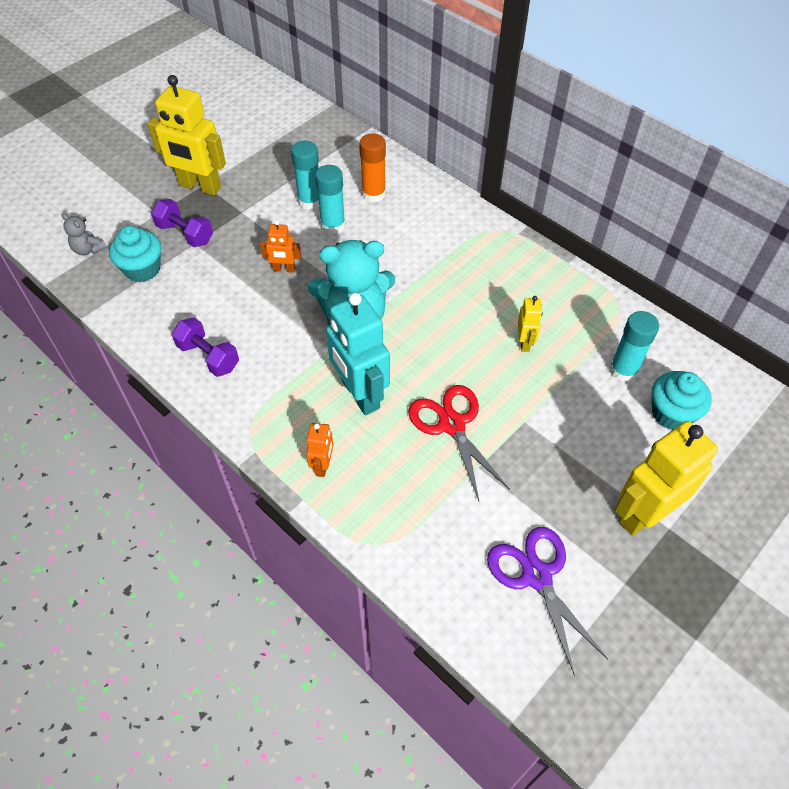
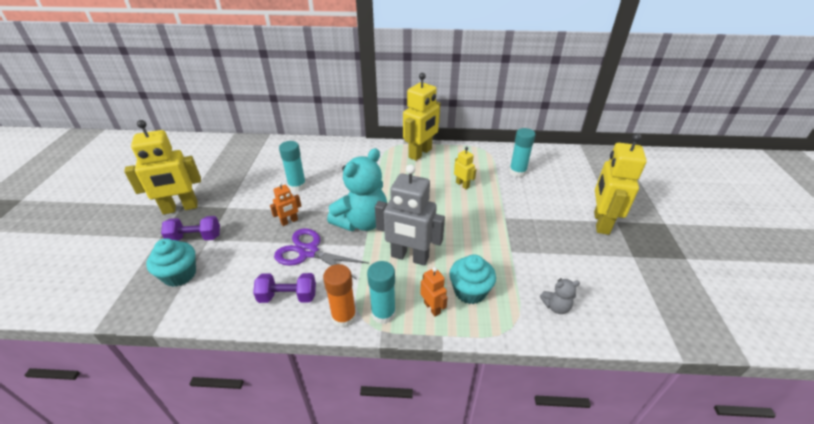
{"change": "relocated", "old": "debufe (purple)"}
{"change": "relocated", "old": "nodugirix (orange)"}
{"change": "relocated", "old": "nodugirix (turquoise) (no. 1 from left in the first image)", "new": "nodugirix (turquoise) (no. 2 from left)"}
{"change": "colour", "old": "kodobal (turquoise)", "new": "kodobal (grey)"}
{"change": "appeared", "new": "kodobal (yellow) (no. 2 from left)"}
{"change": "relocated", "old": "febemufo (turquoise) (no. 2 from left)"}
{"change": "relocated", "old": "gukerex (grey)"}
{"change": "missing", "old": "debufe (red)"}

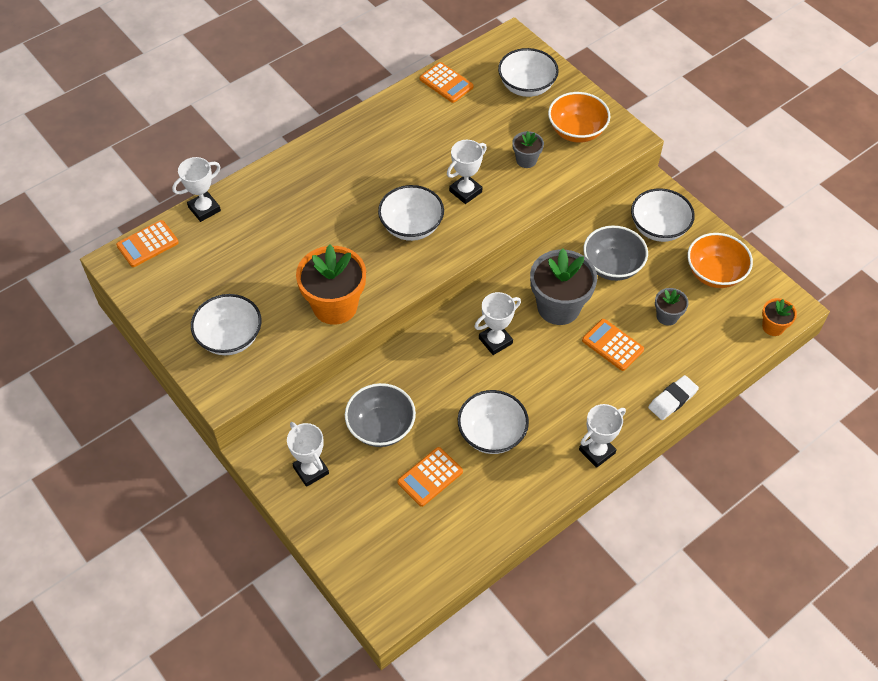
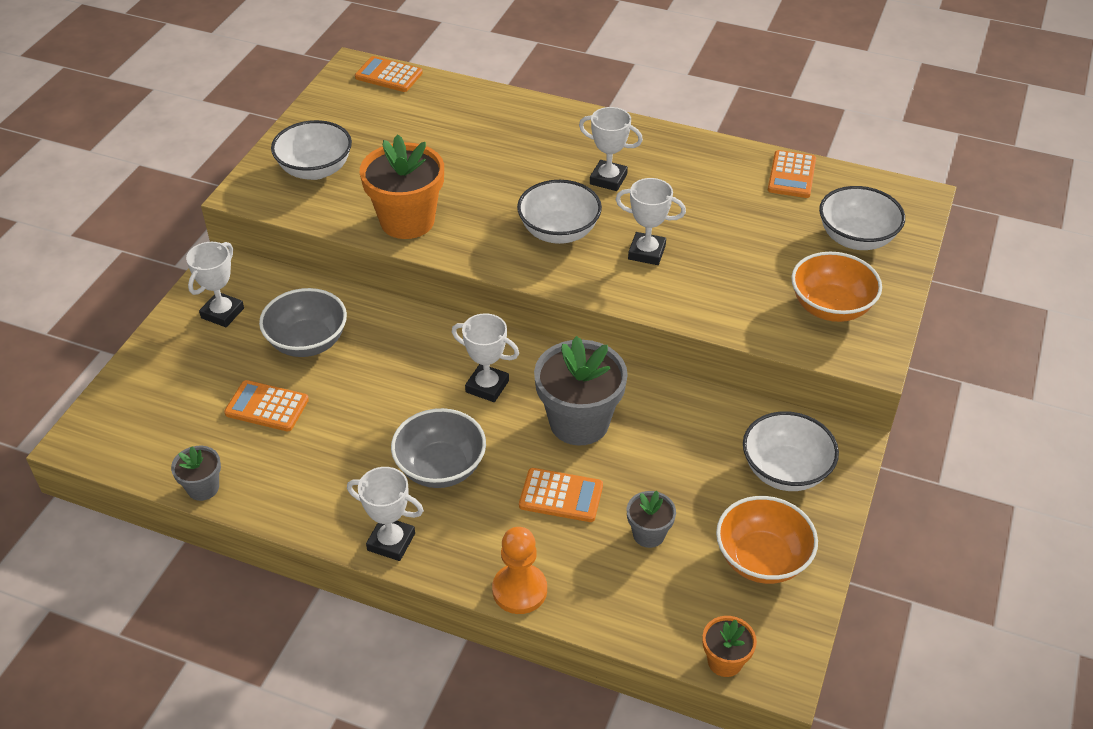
{"change": "relocated", "old": "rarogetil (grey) (no. 1 from left)"}
{"change": "relocated", "old": "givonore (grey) (no. 2 from left)"}
{"change": "exchanged", "old": "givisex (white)", "new": "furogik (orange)"}
{"change": "spun", "old": "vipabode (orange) (no. 4 from left in the first image)", "degrees": 90}
{"change": "relocated", "old": "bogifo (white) (no. 1 from left in the first image)", "new": "bogifo (white) (no. 4 from left)"}
{"change": "missing", "old": "givonore (white) (no. 3 from left)"}

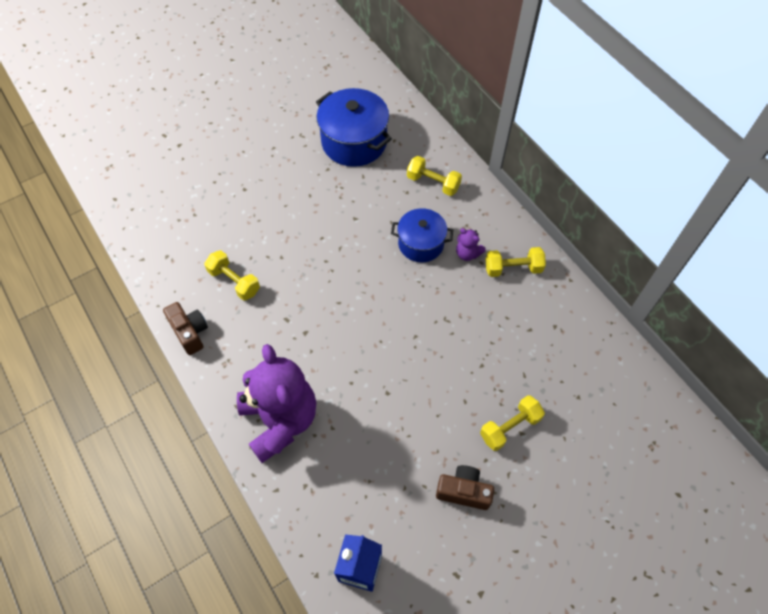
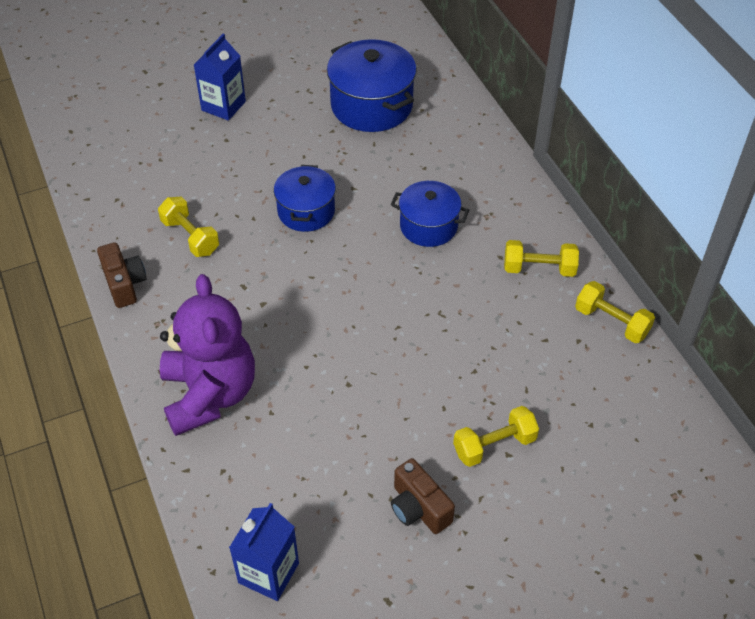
{"change": "appeared", "new": "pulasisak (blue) (no. 1 from left)"}
{"change": "appeared", "new": "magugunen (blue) (no. 1 from left)"}
{"change": "spun", "old": "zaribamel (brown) (no. 2 from left)", "degrees": -150}
{"change": "relocated", "old": "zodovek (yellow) (no. 2 from left in the first image)", "new": "zodovek (yellow) (no. 4 from left)"}
{"change": "missing", "old": "gukerex (purple) (no. 2 from left)"}

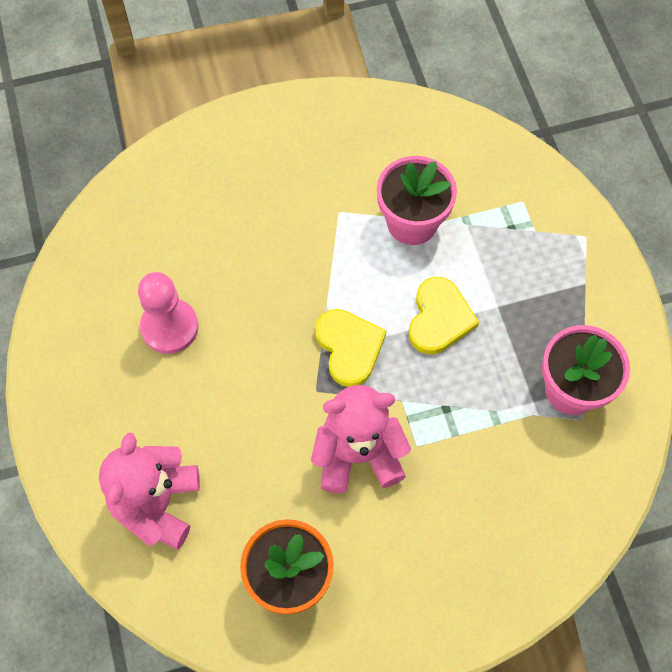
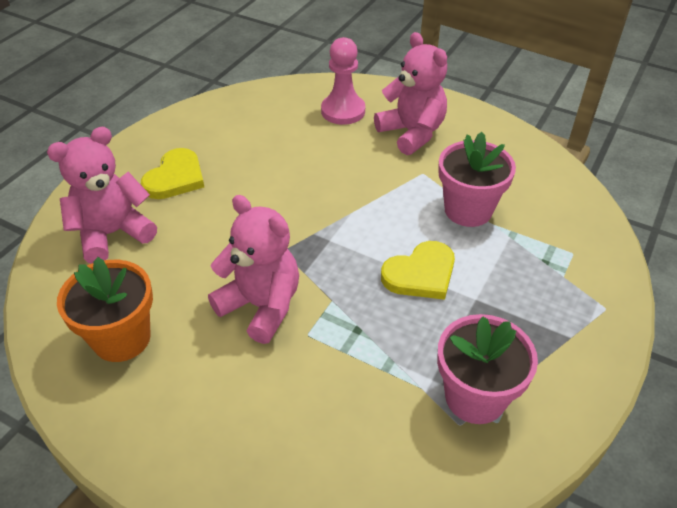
{"change": "relocated", "old": "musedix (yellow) (no. 1 from left)"}
{"change": "relocated", "old": "furogik (pink)"}
{"change": "appeared", "new": "gukerex (pink) (no. 3 from left)"}

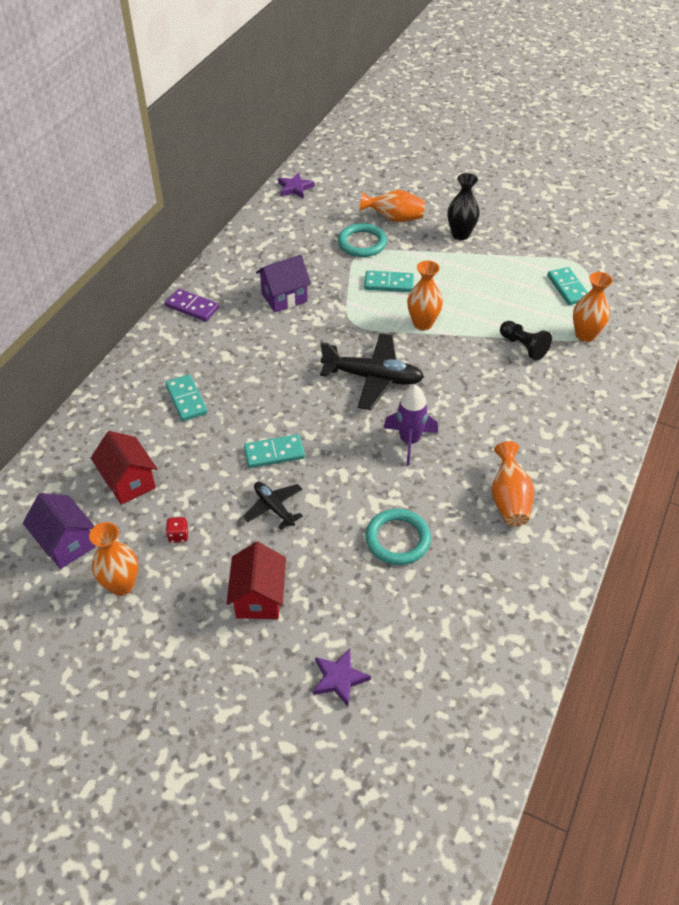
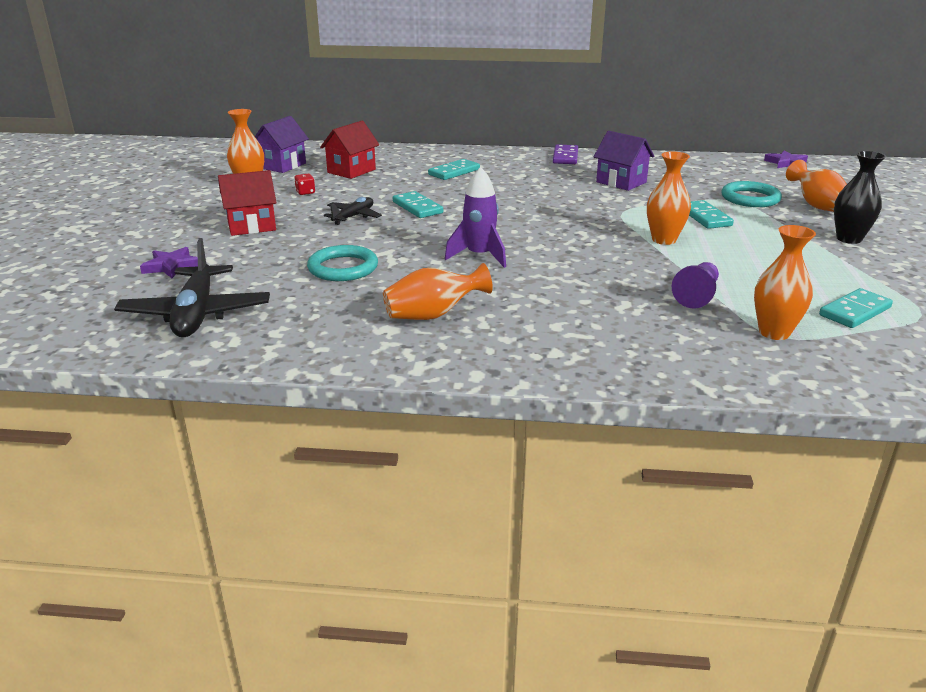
{"change": "relocated", "old": "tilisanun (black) (no. 2 from left in the first image)", "new": "tilisanun (black) (no. 1 from left)"}
{"change": "colour", "old": "furogik (black)", "new": "furogik (purple)"}

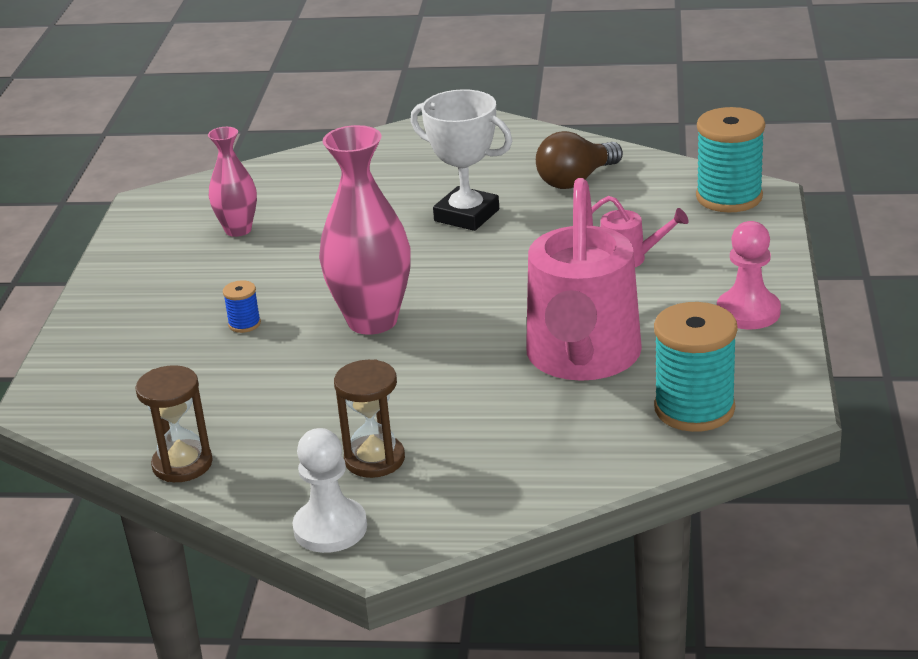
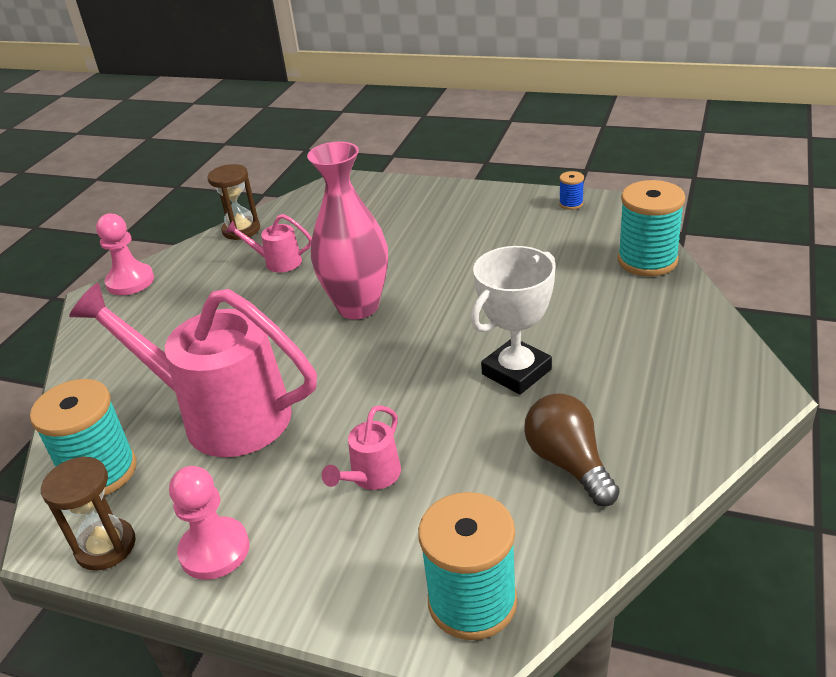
{"change": "relocated", "old": "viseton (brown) (no. 2 from left in the first image)", "new": "viseton (brown) (no. 1 from left)"}
{"change": "colour", "old": "furogik (white)", "new": "furogik (pink) (no. 1 from left)"}
{"change": "appeared", "new": "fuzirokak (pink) (no. 2 from left)"}
{"change": "relocated", "old": "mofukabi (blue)"}
{"change": "appeared", "new": "mofukabi (turquoise) (no. 3 from left)"}
{"change": "missing", "old": "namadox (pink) (no. 1 from left)"}

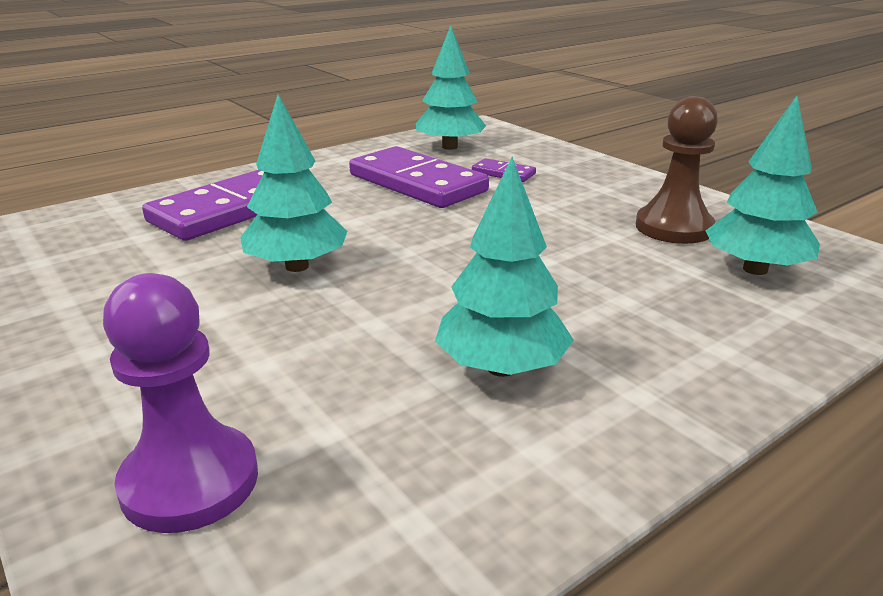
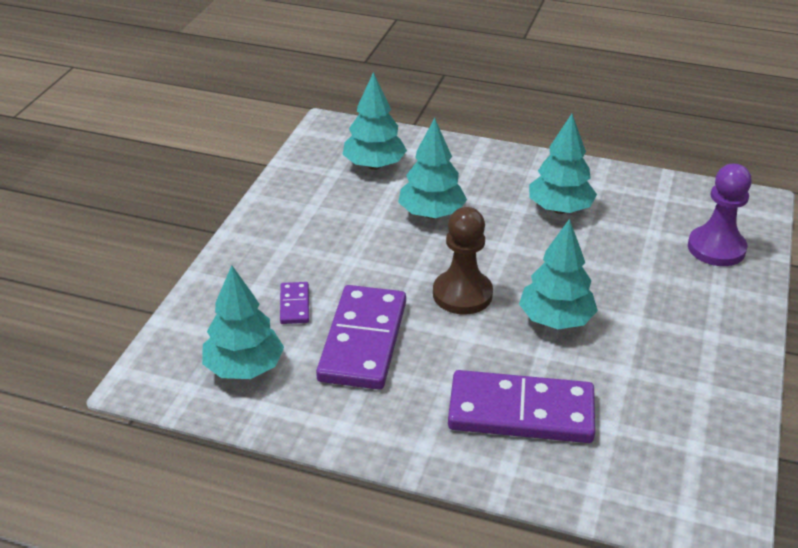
{"change": "appeared", "new": "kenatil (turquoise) (no. 3 from left)"}
{"change": "relocated", "old": "furogik (brown)"}

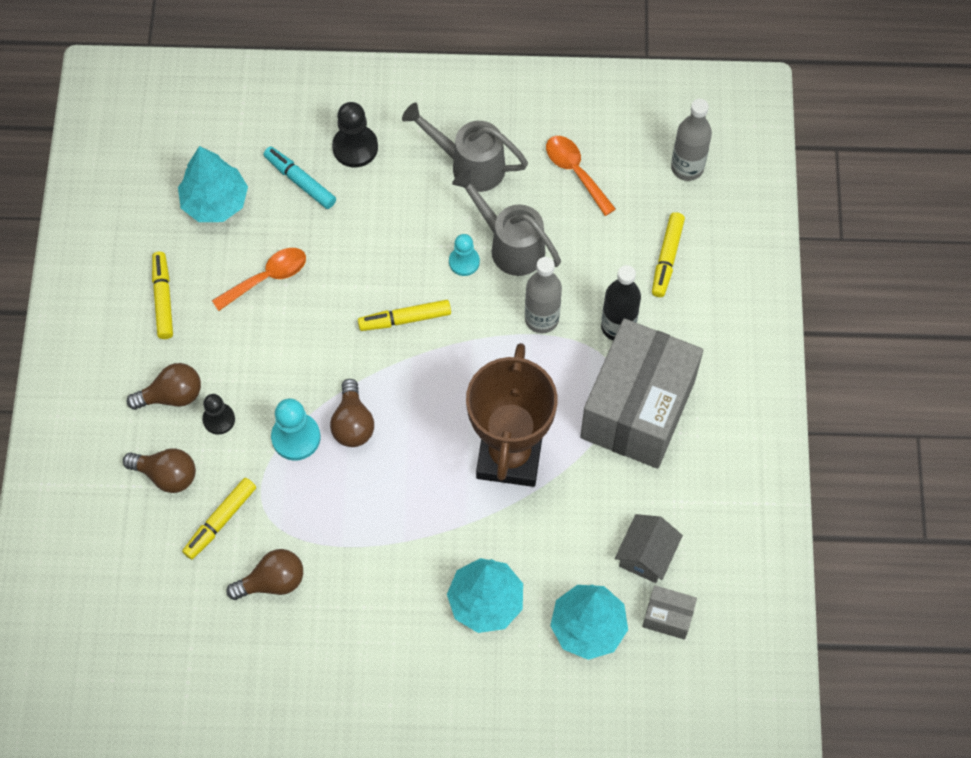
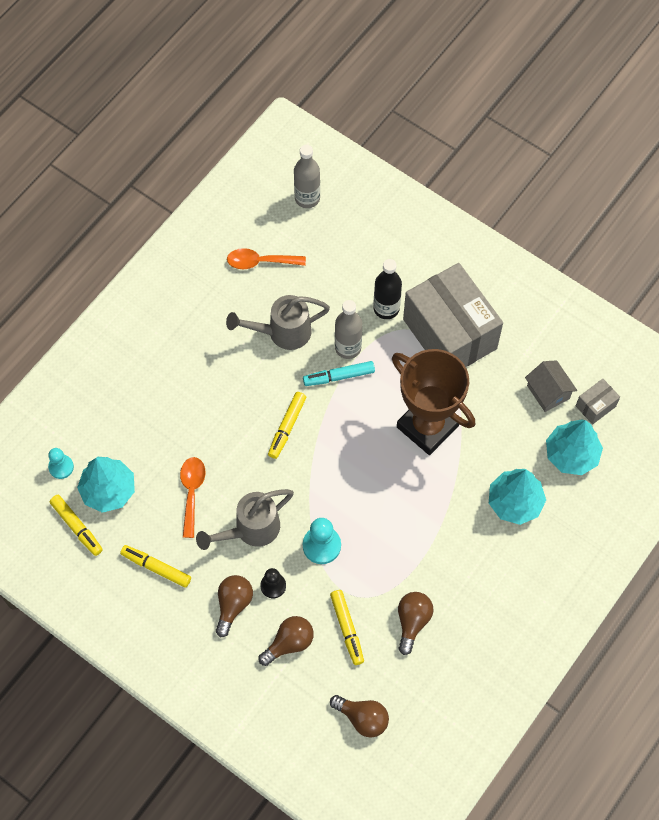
{"change": "relocated", "old": "furogik (turquoise) (no. 2 from left in the first image)", "new": "furogik (turquoise) (no. 1 from left)"}
{"change": "relocated", "old": "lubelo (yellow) (no. 4 from left in the first image)", "new": "lubelo (yellow) (no. 1 from left)"}
{"change": "relocated", "old": "fuzirokak (grey) (no. 1 from left)"}
{"change": "relocated", "old": "lubelo (turquoise)"}
{"change": "relocated", "old": "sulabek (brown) (no. 4 from left in the first image)", "new": "sulabek (brown) (no. 3 from left)"}
{"change": "missing", "old": "furogik (black) (no. 2 from left)"}

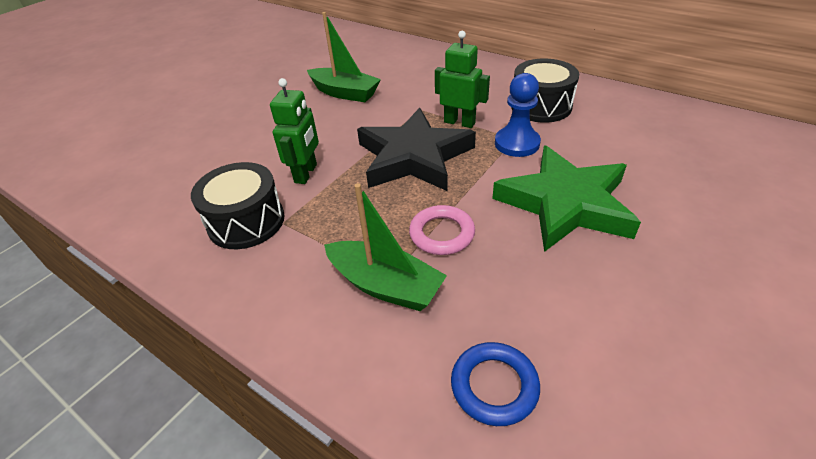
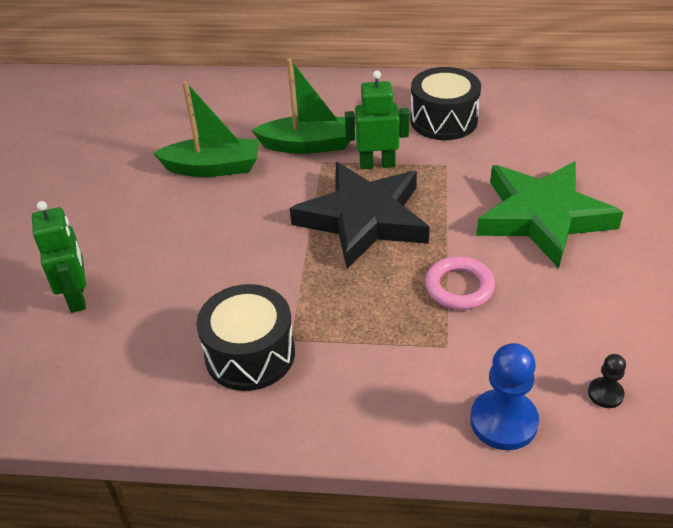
{"change": "relocated", "old": "kodobal (green) (no. 1 from left)"}
{"change": "relocated", "old": "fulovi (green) (no. 2 from left)"}
{"change": "relocated", "old": "furogik (blue)"}
{"change": "exchanged", "old": "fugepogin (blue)", "new": "furogik (black)"}

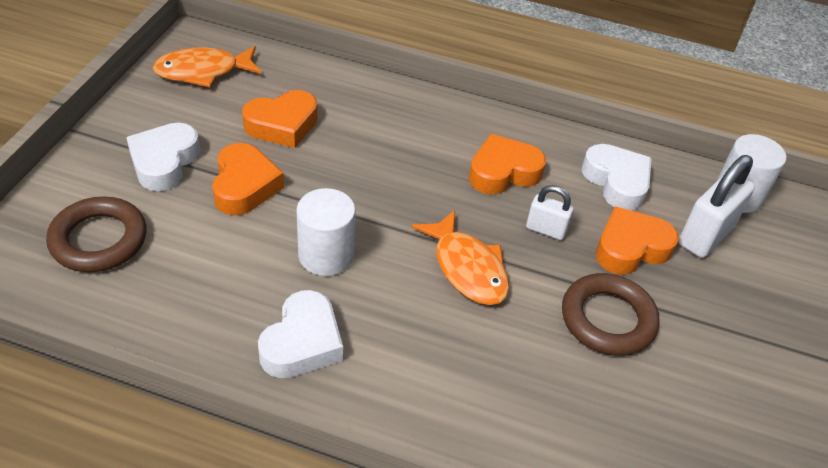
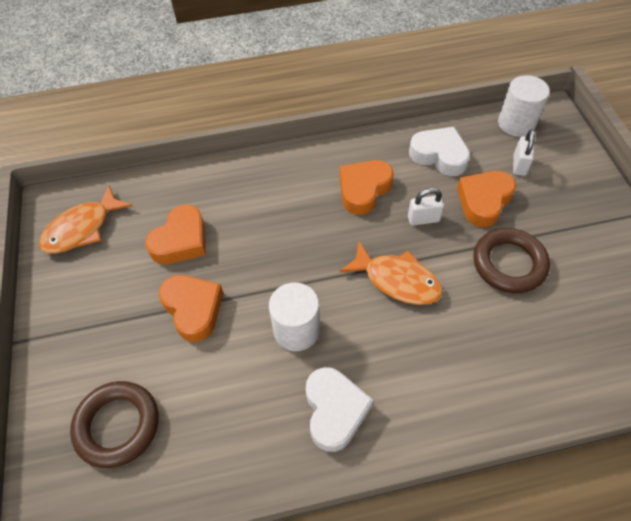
{"change": "size", "old": "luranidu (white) (no. 2 from left)", "factor": 0.57}
{"change": "missing", "old": "musedix (white) (no. 1 from left)"}

